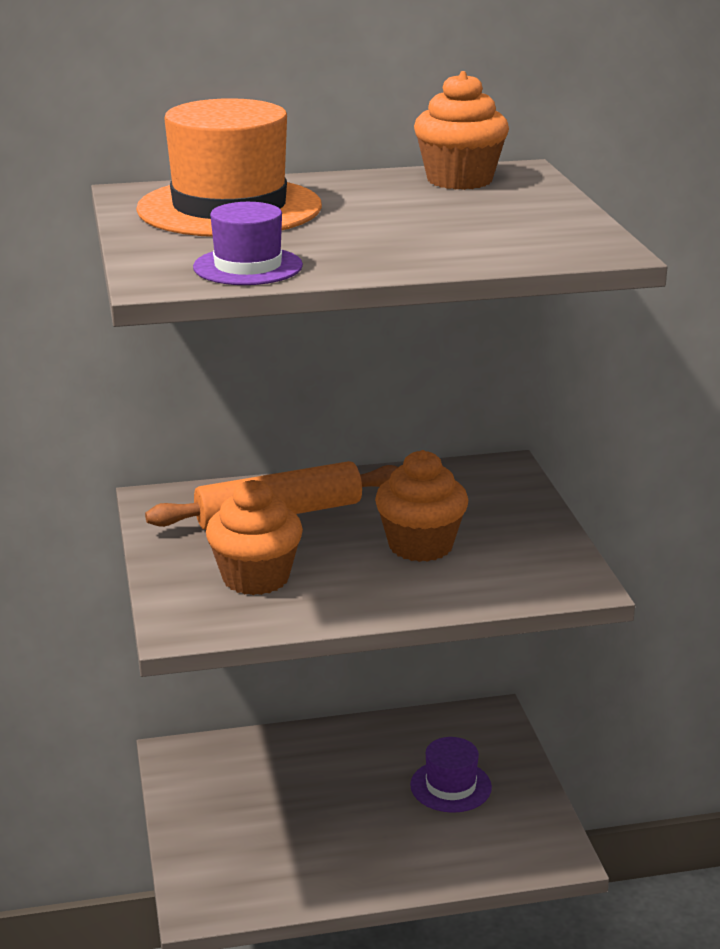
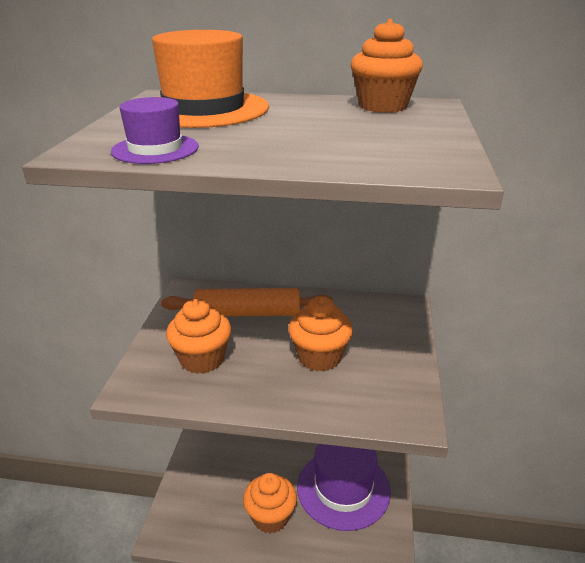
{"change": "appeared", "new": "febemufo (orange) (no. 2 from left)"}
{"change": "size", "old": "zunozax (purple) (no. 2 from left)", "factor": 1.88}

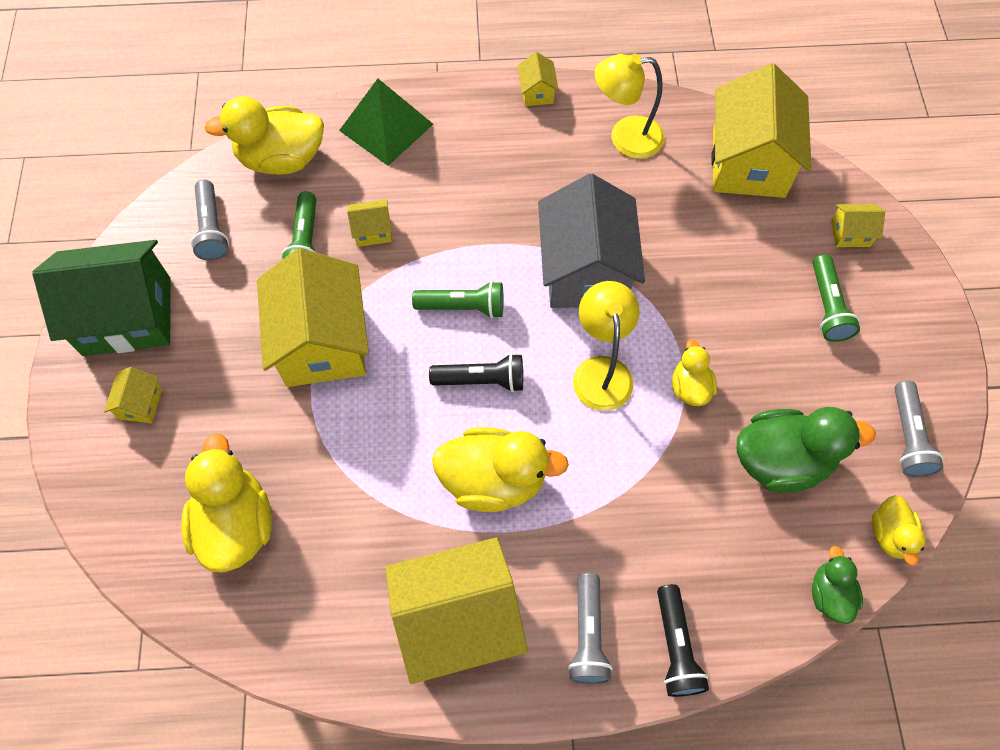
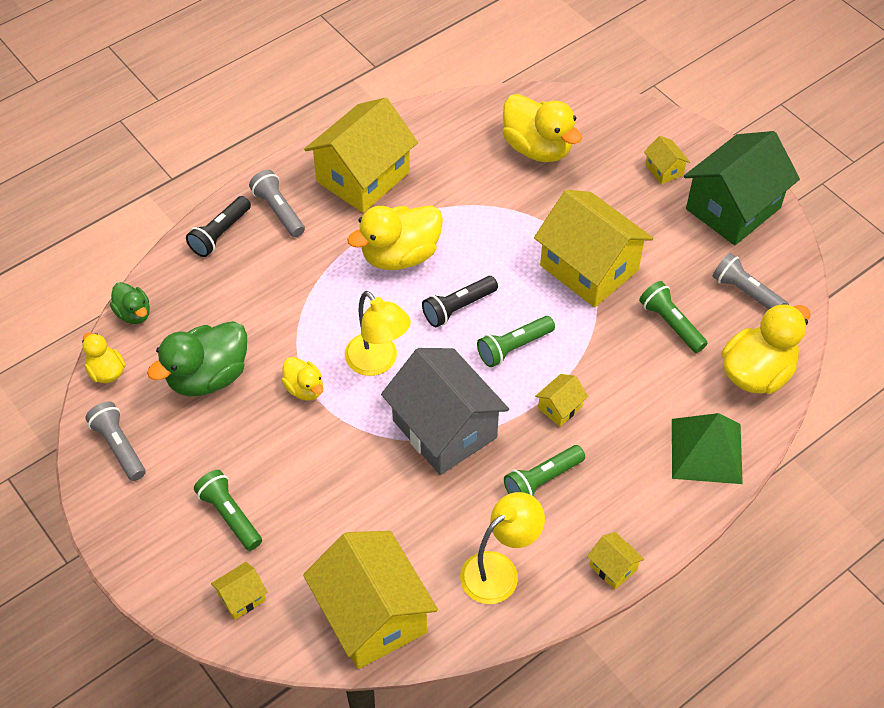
{"change": "spun", "old": "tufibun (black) (no. 2 from left in the first image)", "degrees": -105}
{"change": "appeared", "new": "tufibun (green) (no. 3 from left)"}
{"change": "relocated", "old": "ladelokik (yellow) (no. 3 from left in the first image)", "new": "ladelokik (yellow) (no. 4 from left)"}

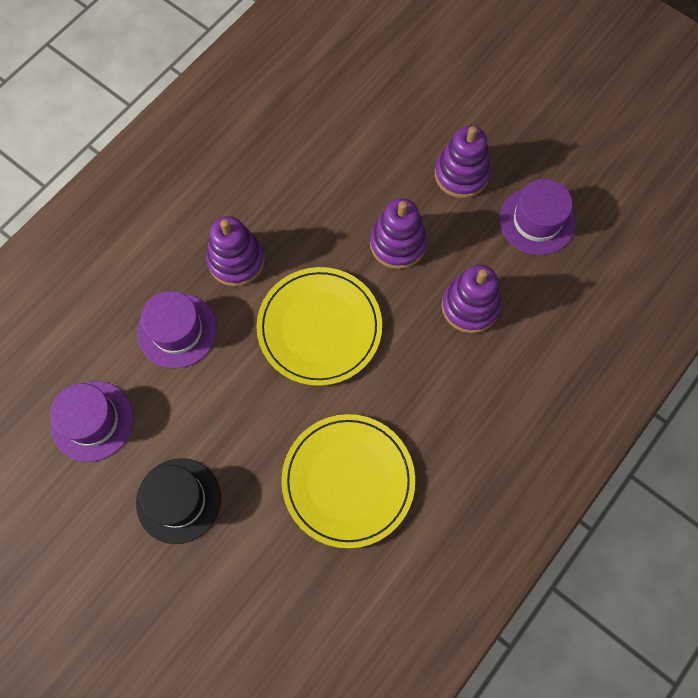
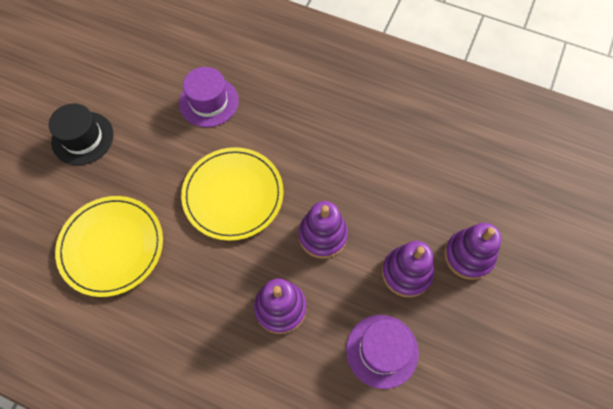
{"change": "relocated", "old": "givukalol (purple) (no. 1 from left in the first image)", "new": "givukalol (purple) (no. 4 from left)"}
{"change": "missing", "old": "zunozax (purple) (no. 1 from left)"}

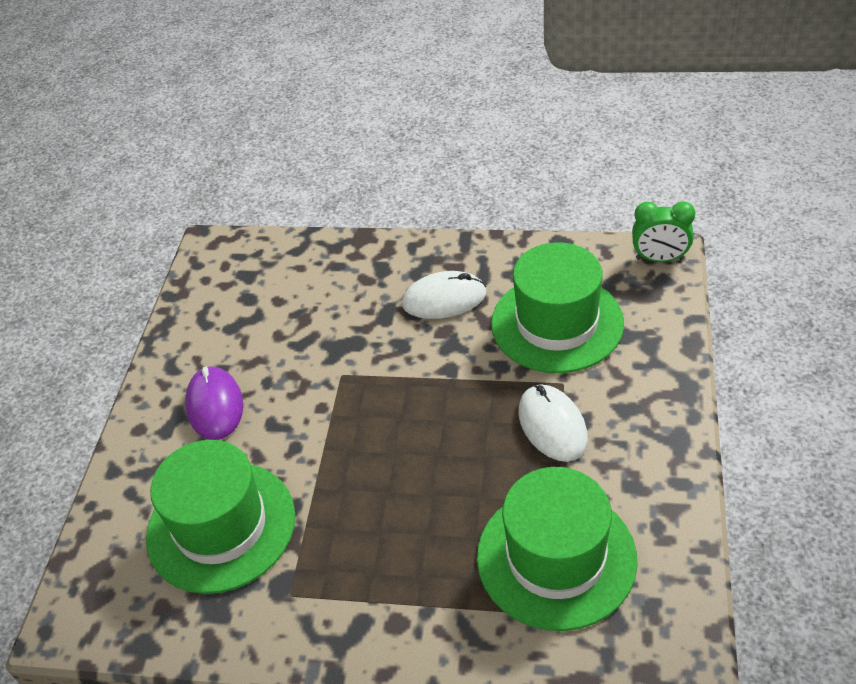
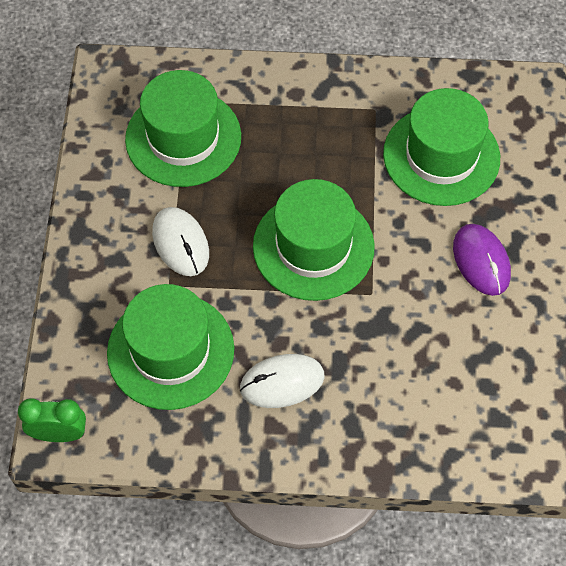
{"change": "appeared", "new": "zunozax (green) (no. 3 from left)"}

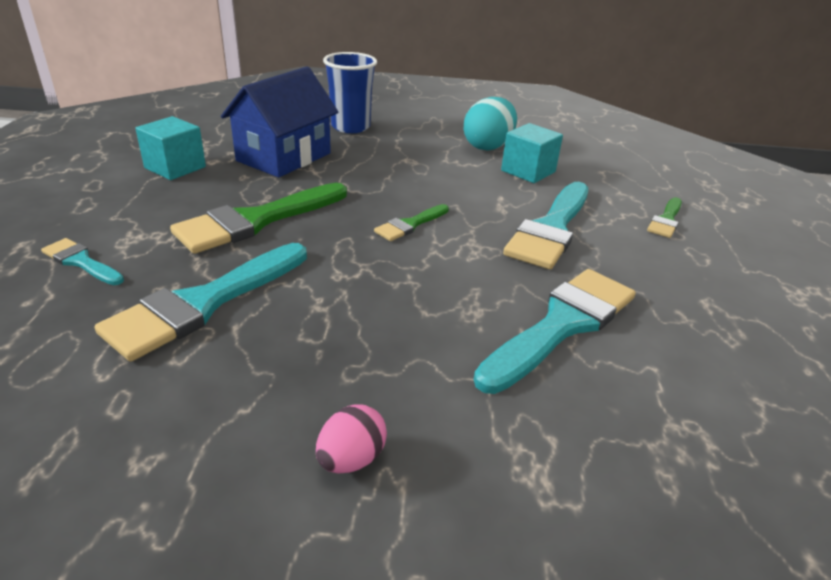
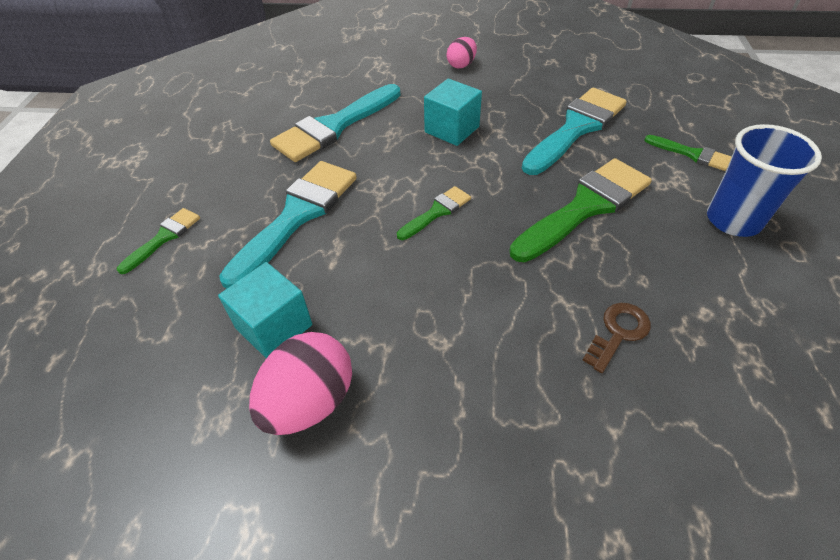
{"change": "colour", "old": "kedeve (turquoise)", "new": "kedeve (pink) (no. 1 from left)"}
{"change": "relocated", "old": "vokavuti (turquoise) (no. 1 from left in the first image)", "new": "vokavuti (turquoise) (no. 2 from left)"}
{"change": "exchanged", "old": "ladelokik (blue)", "new": "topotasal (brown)"}
{"change": "colour", "old": "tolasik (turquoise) (no. 1 from left)", "new": "tolasik (green) (no. 4 from left)"}
{"change": "relocated", "old": "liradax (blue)"}

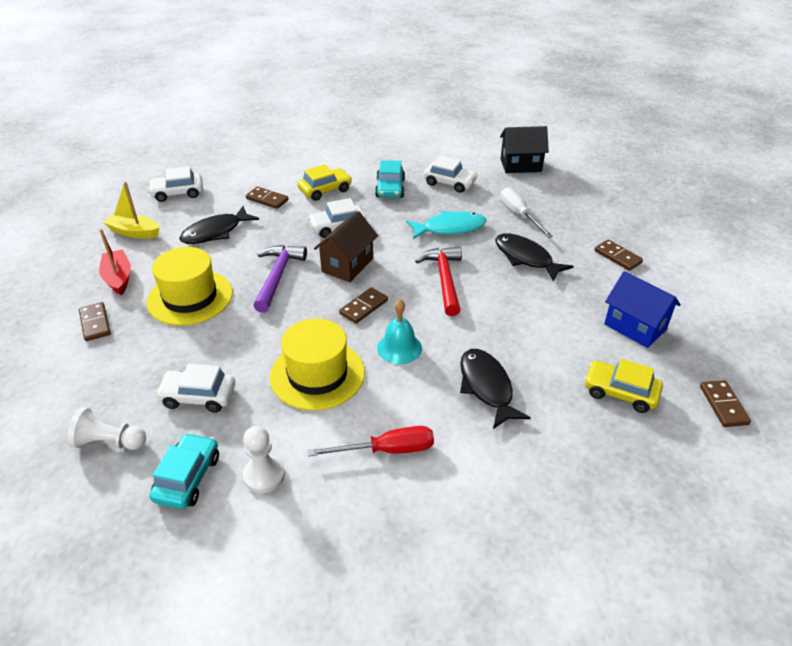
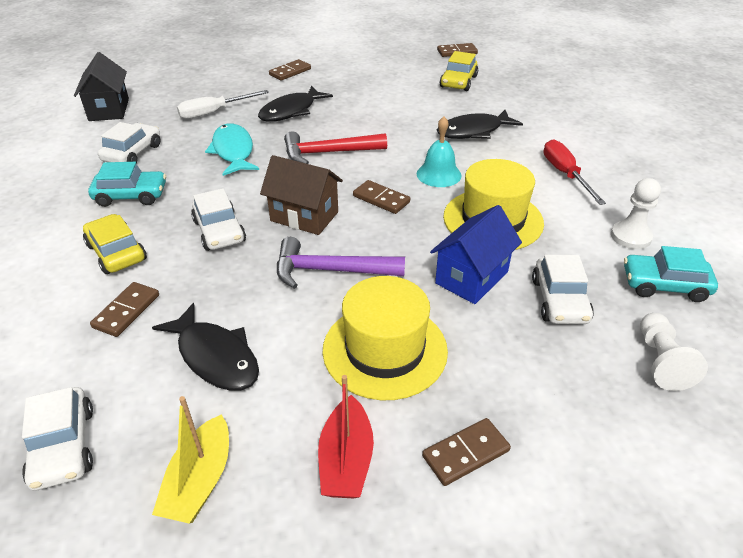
{"change": "spun", "old": "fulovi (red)", "degrees": -60}
{"change": "relocated", "old": "ladelokik (blue)"}

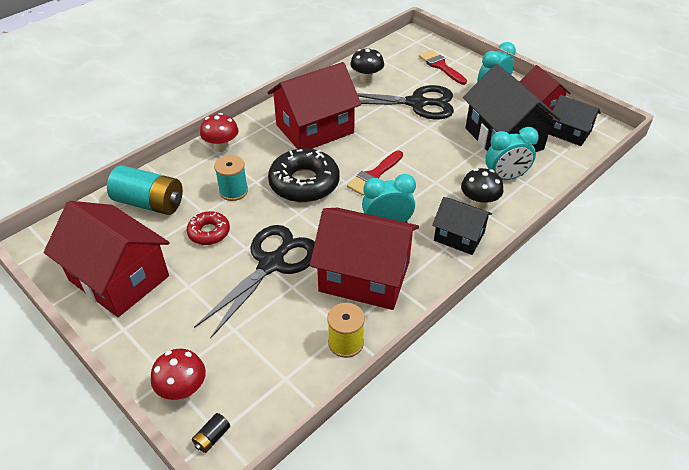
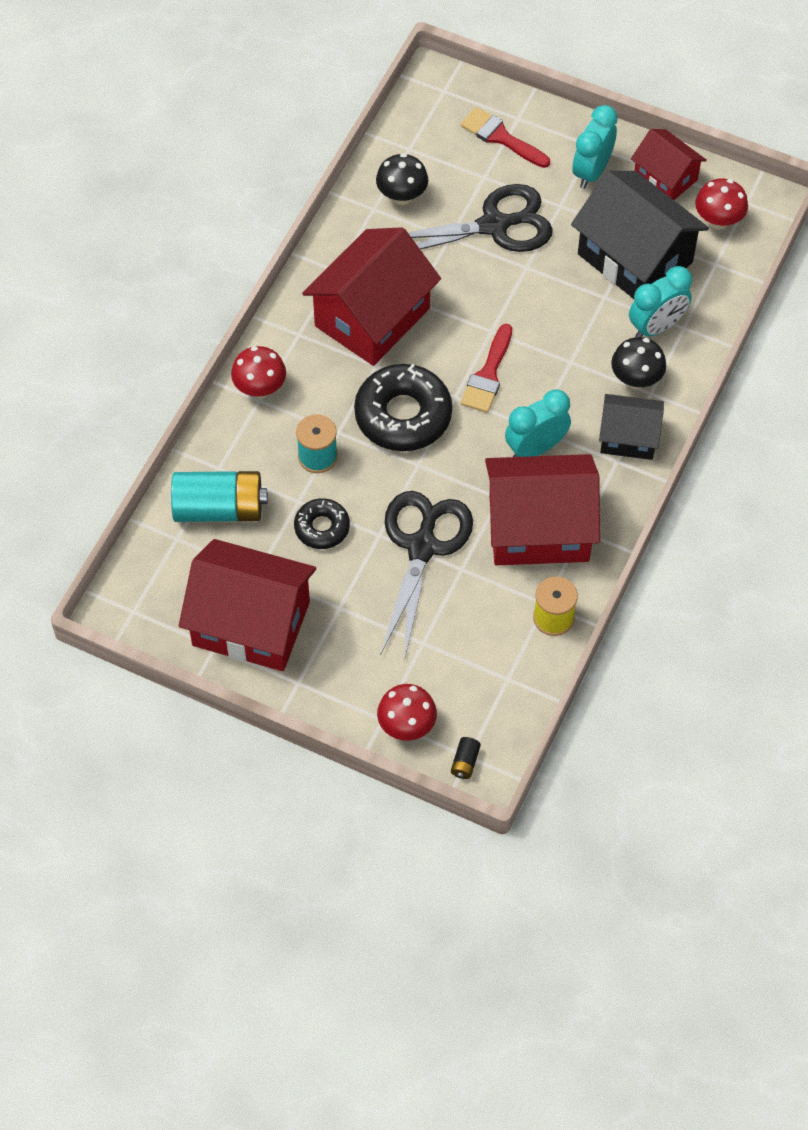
{"change": "colour", "old": "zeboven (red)", "new": "zeboven (black) (no. 1 from left)"}
{"change": "exchanged", "old": "ladelokik (black) (no. 3 from left)", "new": "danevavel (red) (no. 3 from left)"}

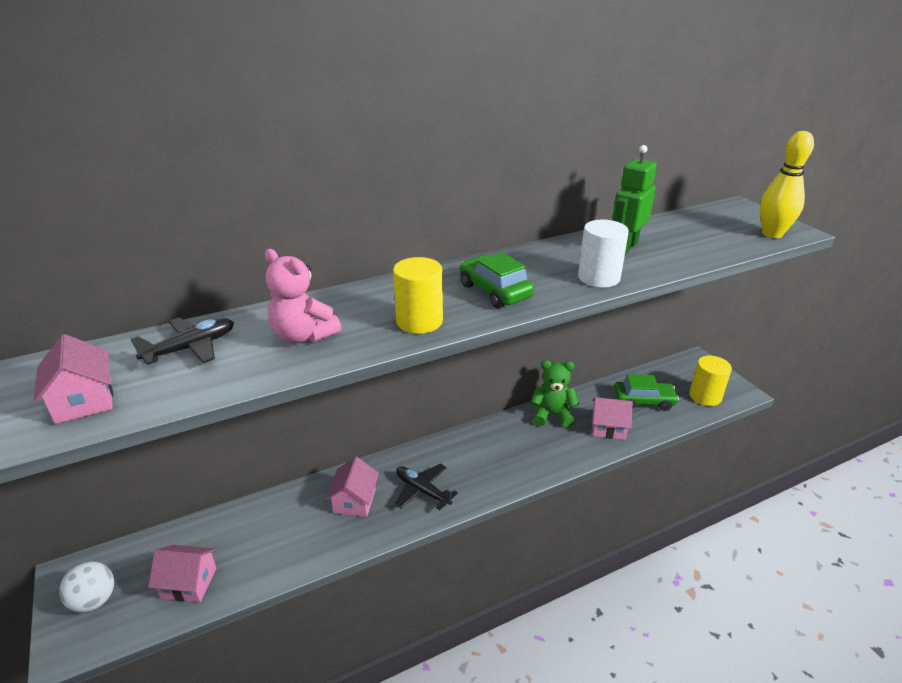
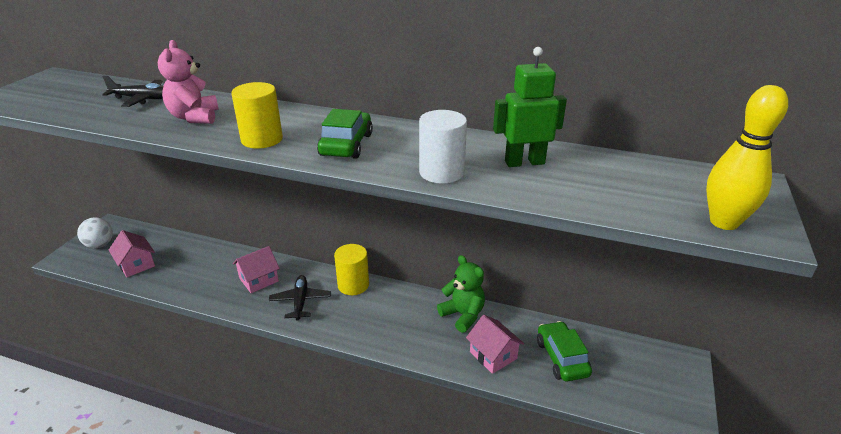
{"change": "relocated", "old": "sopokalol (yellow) (no. 2 from left)"}
{"change": "spun", "old": "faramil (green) (no. 2 from left)", "degrees": -150}
{"change": "missing", "old": "ladelokik (pink) (no. 1 from left)"}

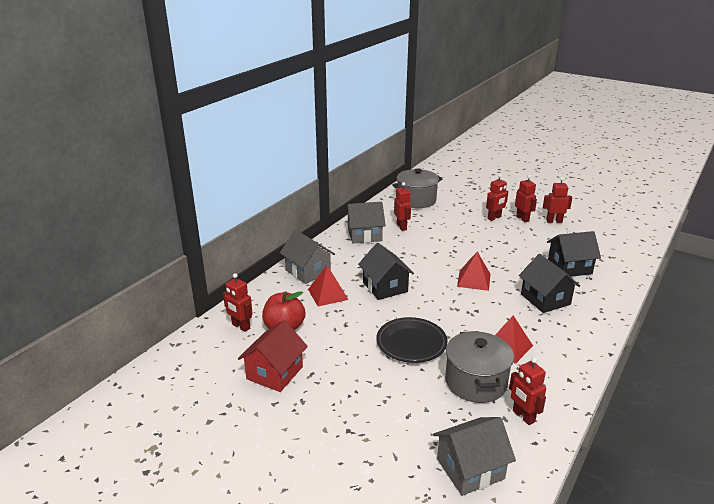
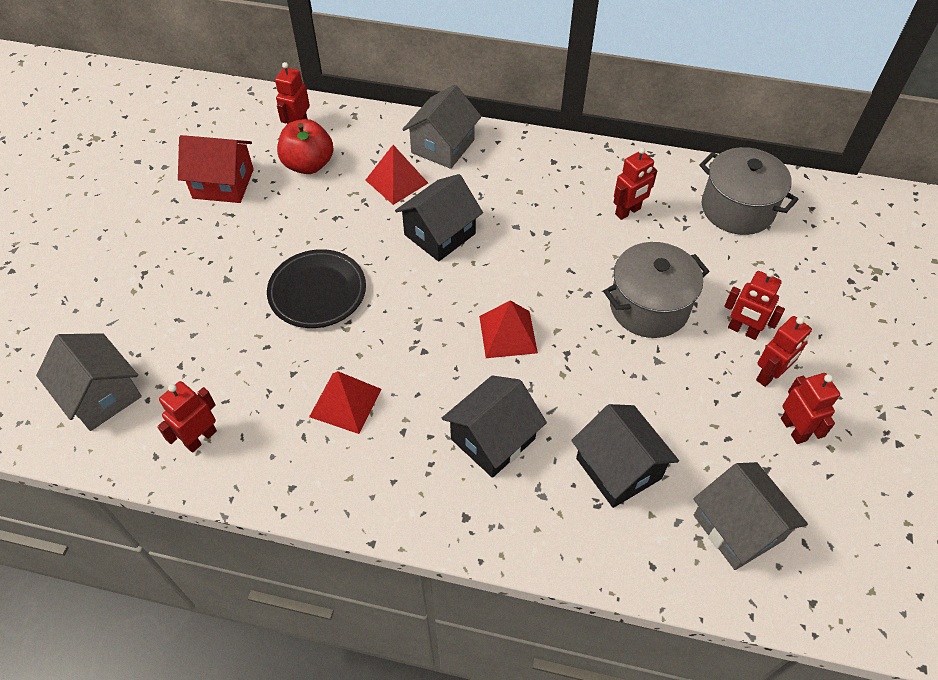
{"change": "relocated", "old": "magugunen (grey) (no. 2 from left in the first image)", "new": "magugunen (grey) (no. 1 from left)"}
{"change": "relocated", "old": "ladelokik (grey) (no. 2 from left in the first image)", "new": "ladelokik (grey) (no. 3 from left)"}

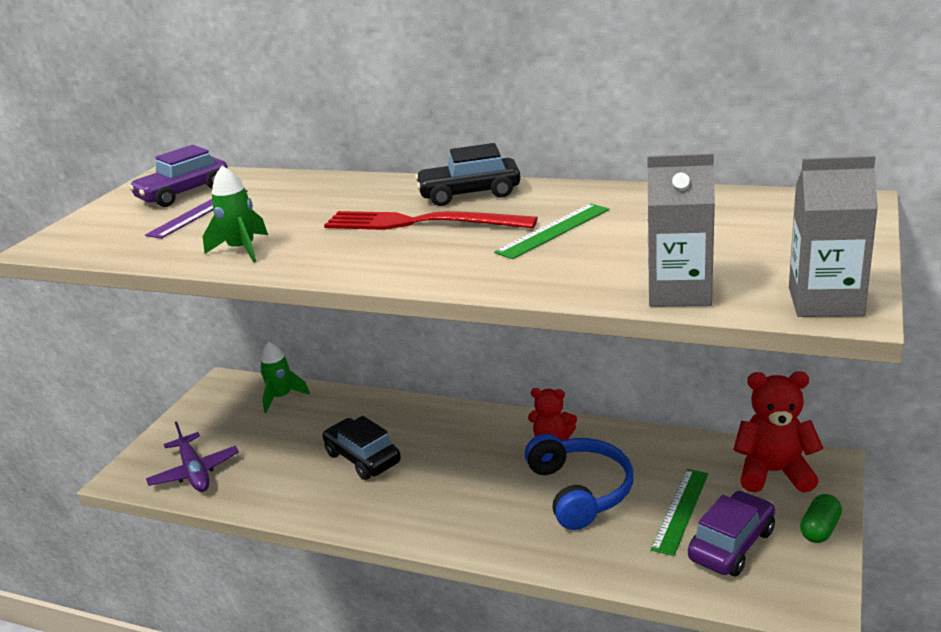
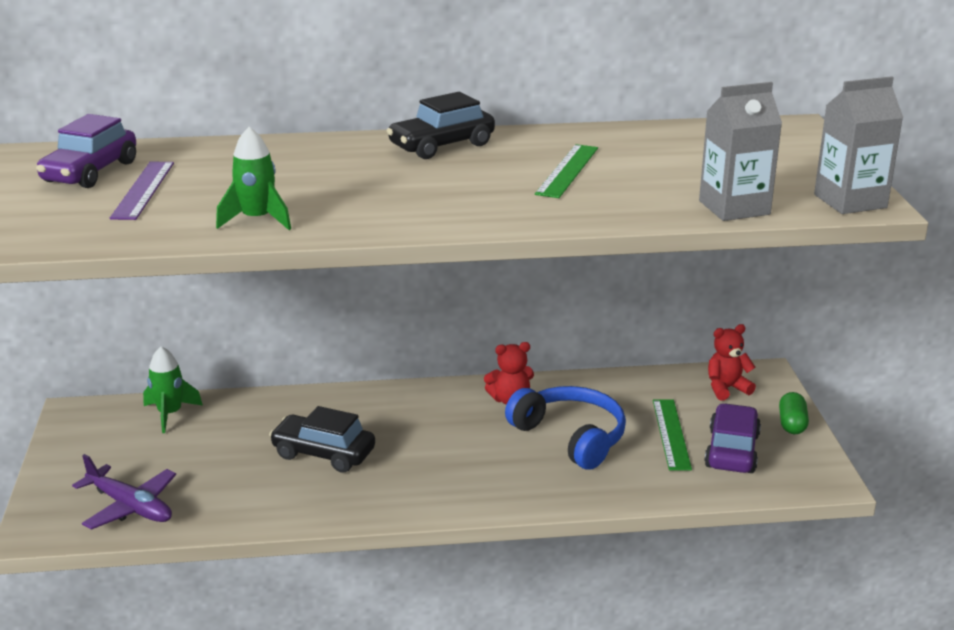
{"change": "size", "old": "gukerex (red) (no. 2 from left)", "factor": 0.64}
{"change": "missing", "old": "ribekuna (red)"}

